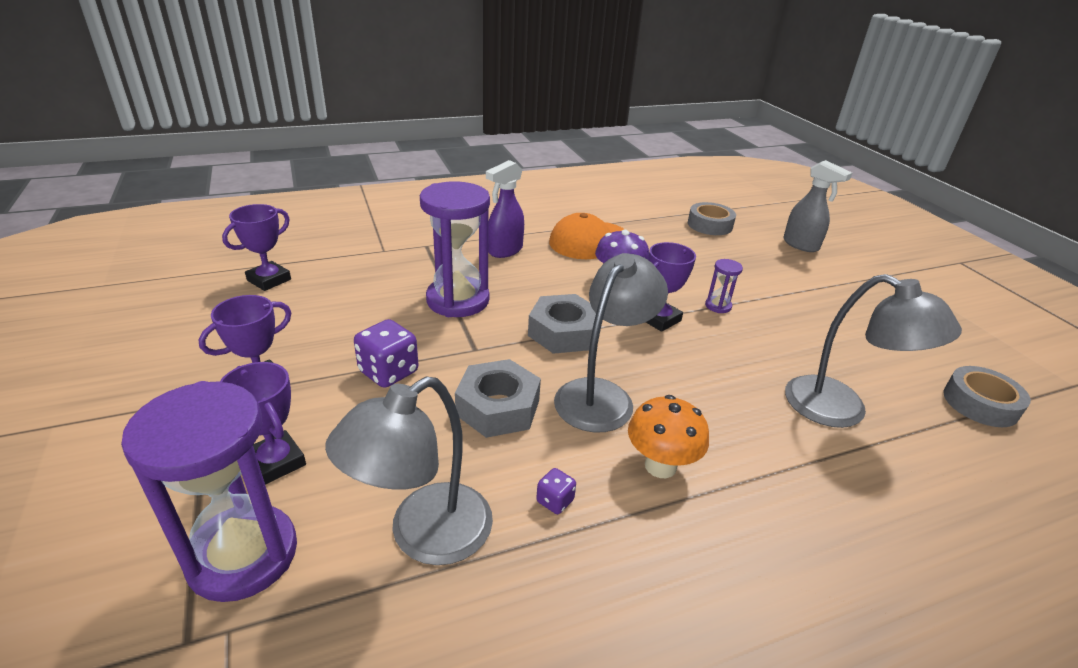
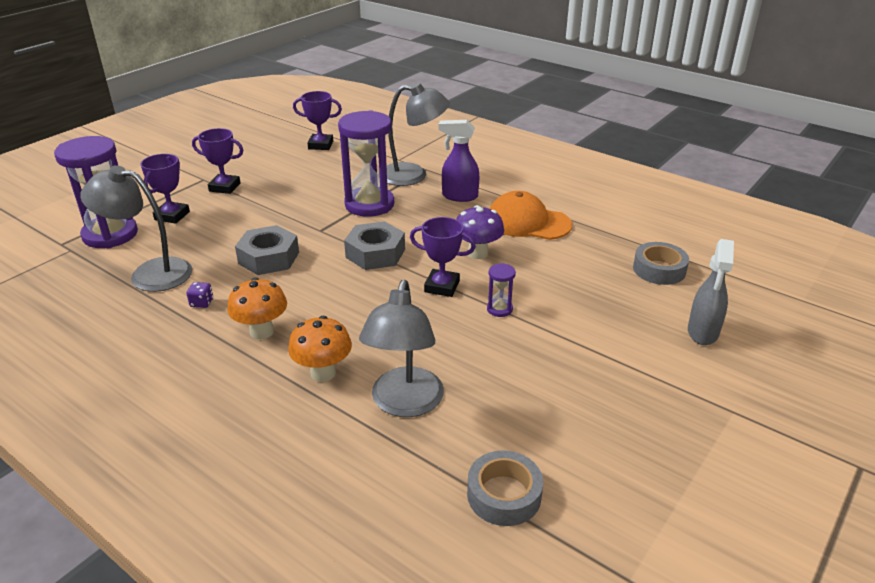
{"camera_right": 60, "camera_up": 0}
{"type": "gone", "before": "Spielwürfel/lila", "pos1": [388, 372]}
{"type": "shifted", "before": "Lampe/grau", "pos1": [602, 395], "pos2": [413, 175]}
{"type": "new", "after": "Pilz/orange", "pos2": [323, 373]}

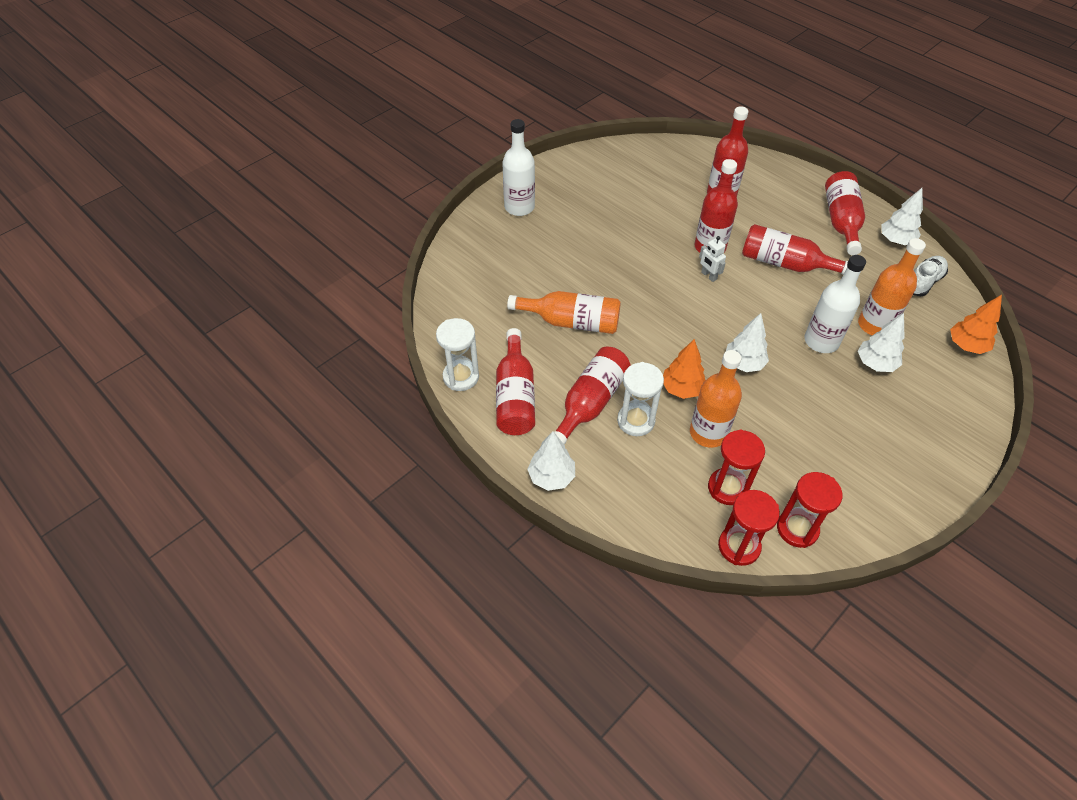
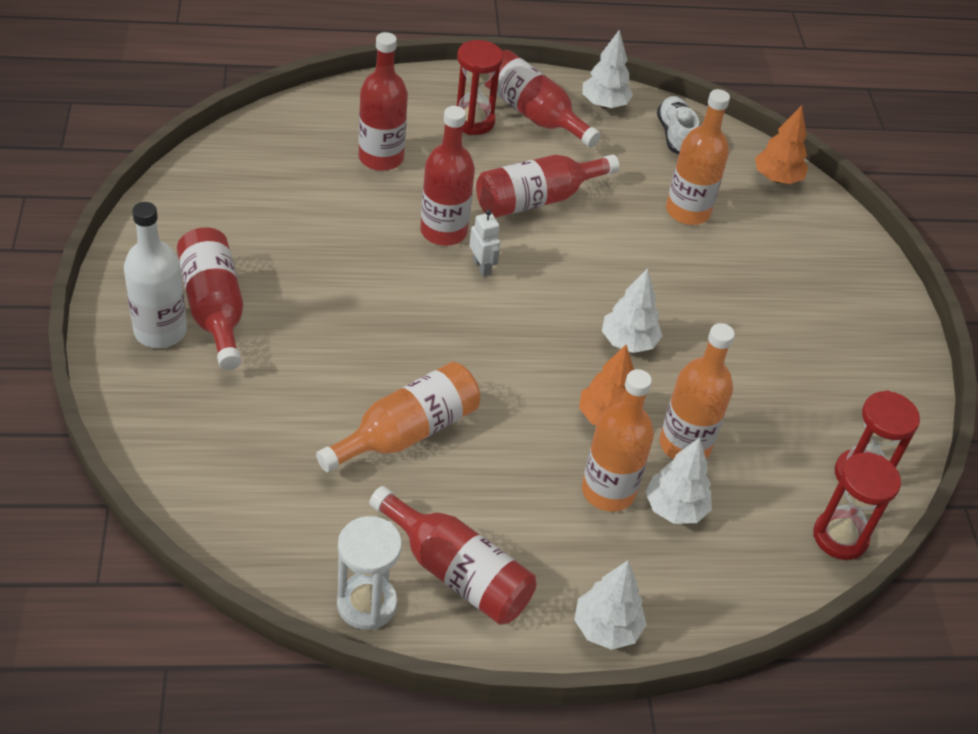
{"camera_right": -55, "camera_up": -5}
{"type": "shifted", "before": "Flasche/rot", "pos1": [590, 402], "pos2": [214, 308]}
{"type": "swapped", "before": "Sanduhr/weiß", "after": "Flasche/orange", "pos1": [636, 421], "pos2": [608, 491]}
{"type": "rotated", "before": "Roboter/weiß", "pos1": [708, 276], "pos2": [482, 267], "turn": -120}
{"type": "shifted", "before": "Sanduhr/rot", "pos1": [727, 488], "pos2": [473, 121]}
{"type": "gone", "before": "Flasche/weiß", "pos1": [821, 341]}
{"type": "shifted", "before": "Baum/weiß", "pos1": [875, 364], "pos2": [675, 508]}

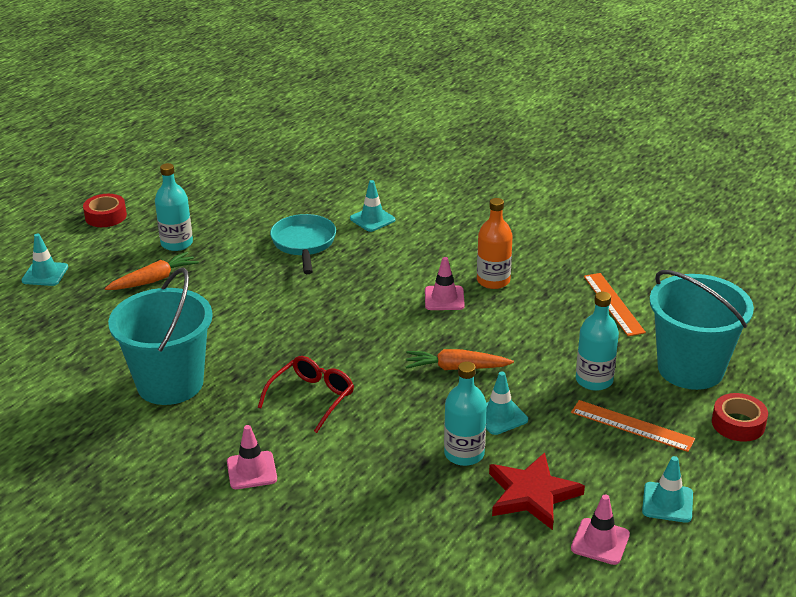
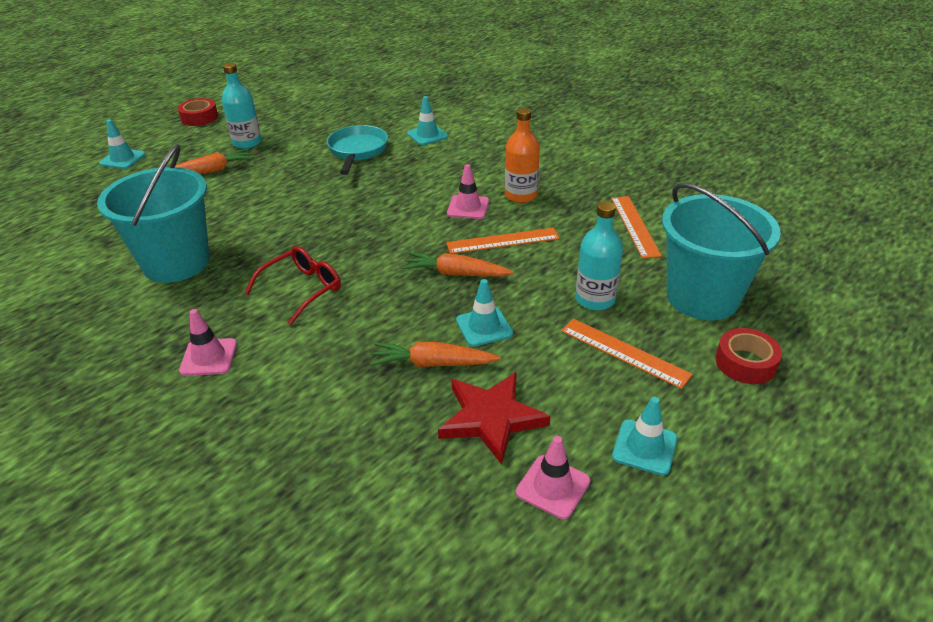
{"camera_right": 10, "camera_up": 5}
{"type": "swapped", "before": "Flasche/türkis", "after": "Karotte/orange", "pos1": [464, 454], "pos2": [432, 363]}
{"type": "new", "after": "Lineal/orange", "pos2": [503, 241]}

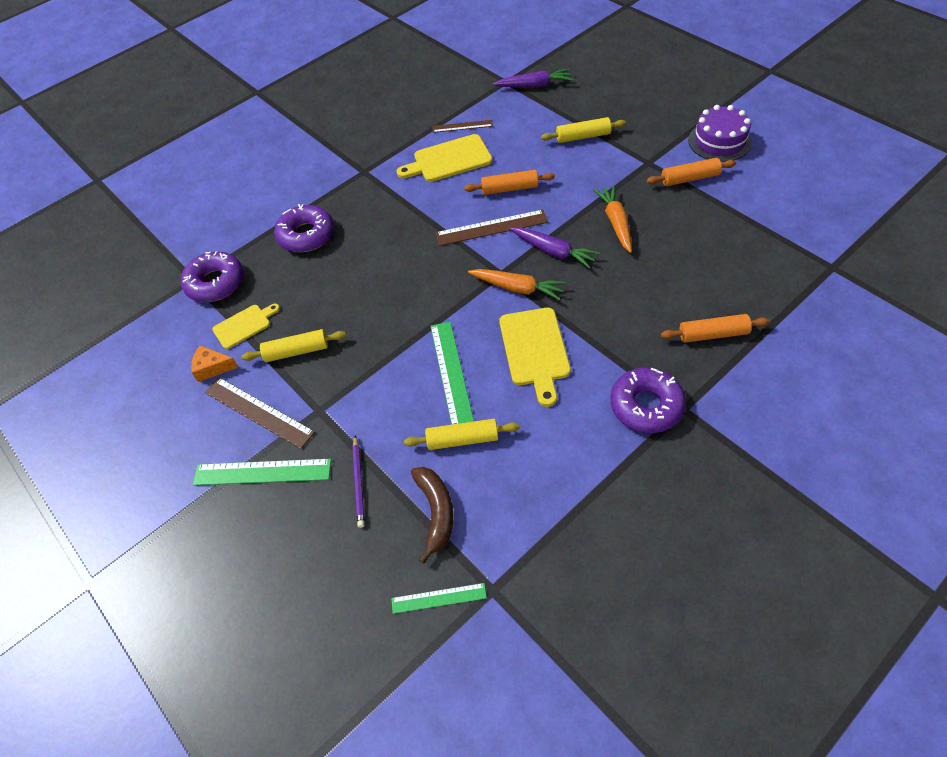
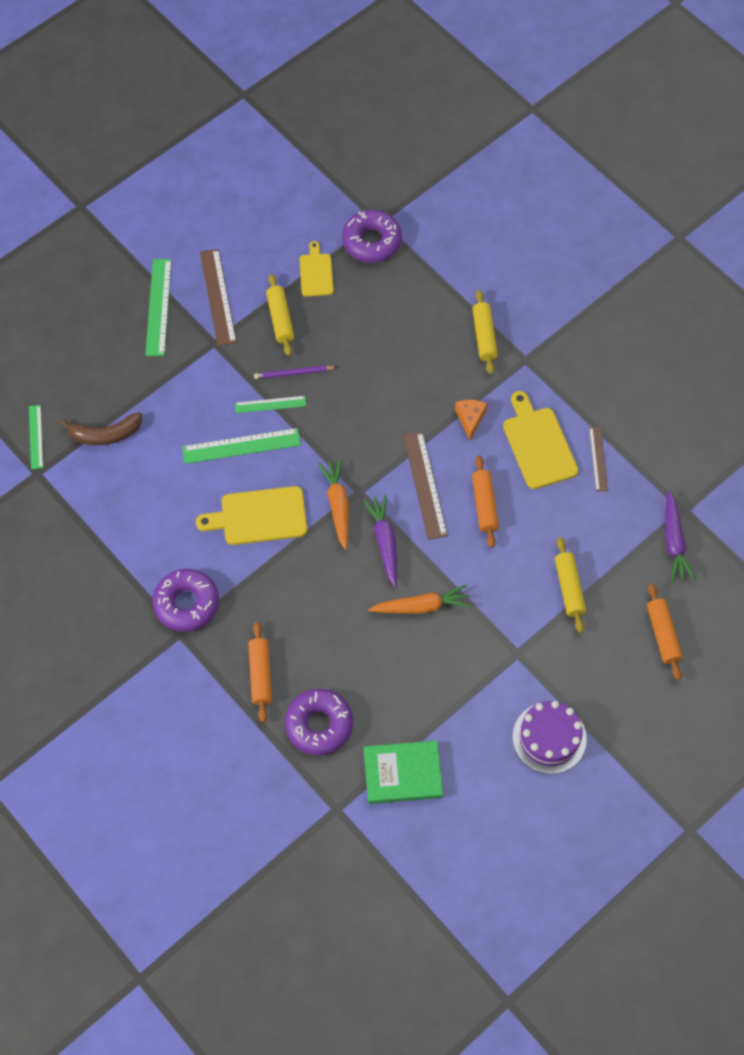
{"camera_right": 85, "camera_up": 10}
{"type": "shifted", "before": "Käse/orange", "pos1": [212, 367], "pos2": [470, 419]}
{"type": "rotated", "before": "Lineal/braun", "pos1": [258, 412], "pos2": [218, 297], "turn": -45}
{"type": "rotated", "before": "Schneidebrett/gelb", "pos1": [244, 325], "pos2": [316, 273], "turn": -150}
{"type": "shifted", "before": "Donut/lila", "pos1": [306, 235], "pos2": [319, 724]}
{"type": "shifted", "before": "Bleistift/lila", "pos1": [359, 482], "pos2": [294, 373]}
{"type": "shifted", "before": "Nudelholz/gelb", "pos1": [462, 439], "pos2": [484, 336]}
{"type": "rotated", "before": "Karotte/orange", "pos1": [517, 288], "pos2": [338, 505], "turn": 150}
{"type": "rotated", "before": "Karotte/lila", "pos1": [553, 251], "pos2": [384, 542], "turn": 135}
{"type": "shifted", "before": "Nudelholz/orange", "pos1": [689, 178], "pos2": [663, 634]}
{"type": "new", "after": "Lineal/grün", "pos2": [270, 404]}
{"type": "new", "after": "Buch/grün", "pos2": [402, 773]}

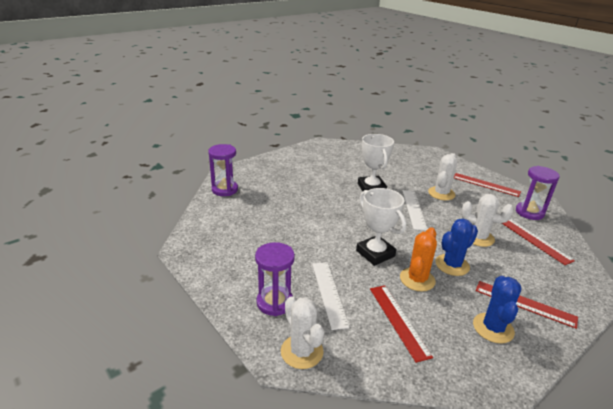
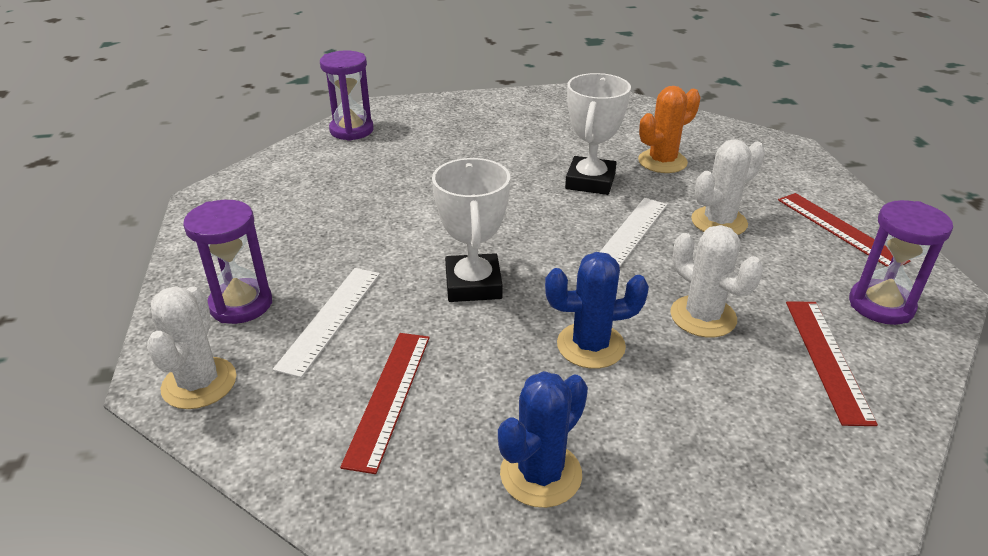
{"camera_right": 30, "camera_up": 5}
{"type": "shifted", "before": "Kaktus/orange", "pos1": [417, 279], "pos2": [662, 162]}
{"type": "gone", "before": "Lineal/rot", "pos1": [525, 303]}

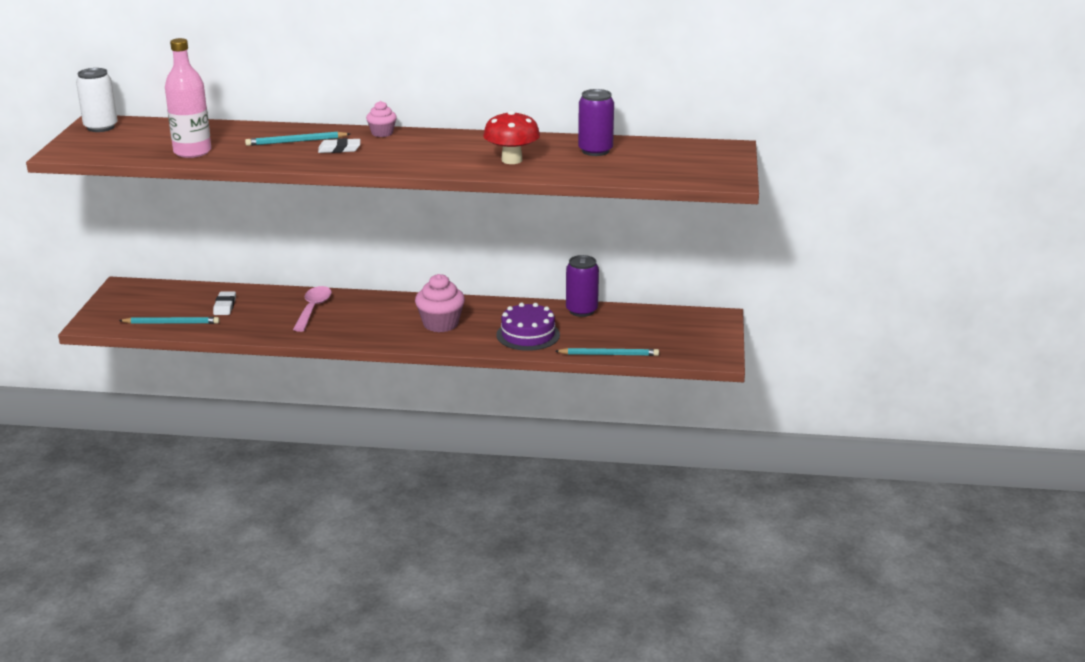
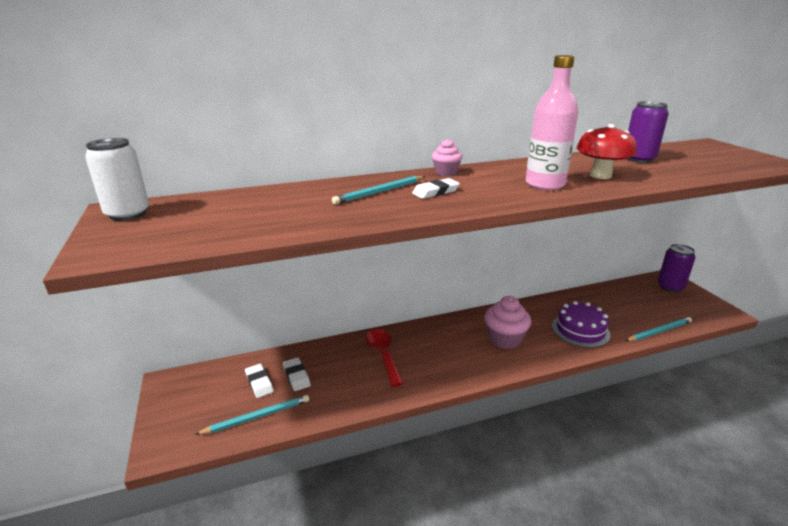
{"camera_right": -25, "camera_up": 0}
{"type": "shifted", "before": "Flasche/rosa", "pos1": [192, 152], "pos2": [545, 184]}
{"type": "repainted", "before": "Löffel/rosa", "after": "Löffel/rot", "pos1": [313, 309], "pos2": [383, 355]}
{"type": "shifted", "before": "Dose/lila", "pos1": [581, 310], "pos2": [670, 287]}
{"type": "new", "after": "Radiergummi/weiß", "pos2": [259, 383]}

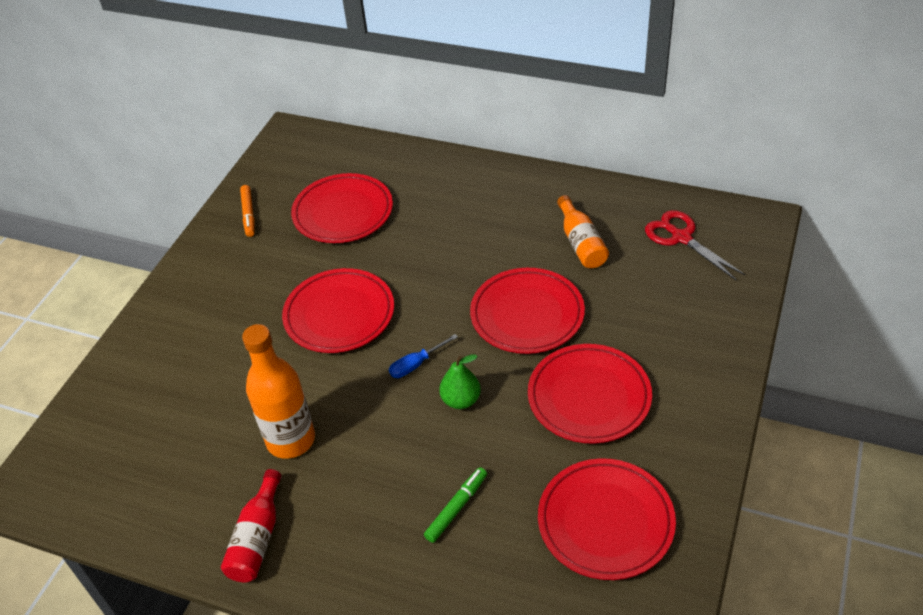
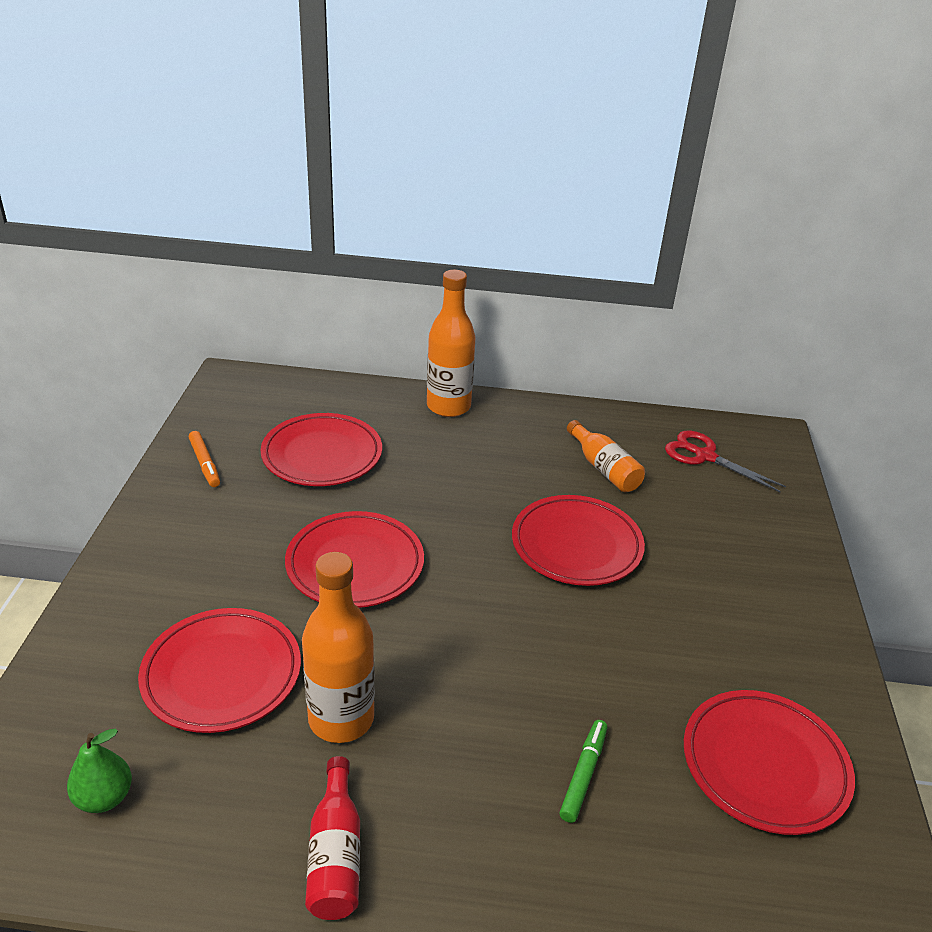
{"camera_right": -20, "camera_up": -10}
{"type": "gone", "before": "Schraubenzieher/blau", "pos1": [416, 364]}
{"type": "shifted", "before": "Birne/grün", "pos1": [461, 400], "pos2": [104, 797]}
{"type": "shifted", "before": "Teller/rot", "pos1": [589, 397], "pos2": [222, 674]}
{"type": "new", "after": "Flasche/orange", "pos2": [448, 406]}

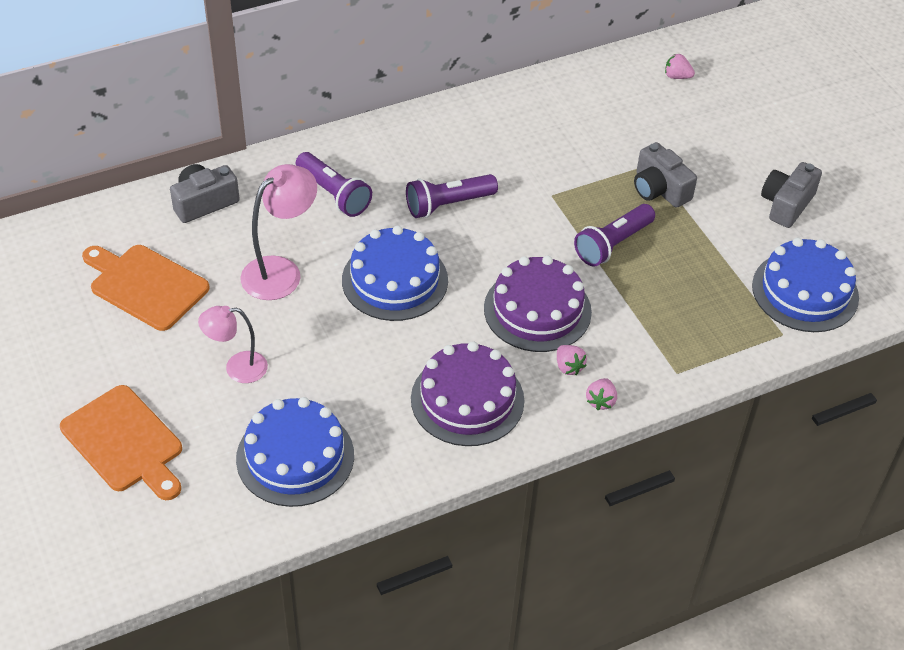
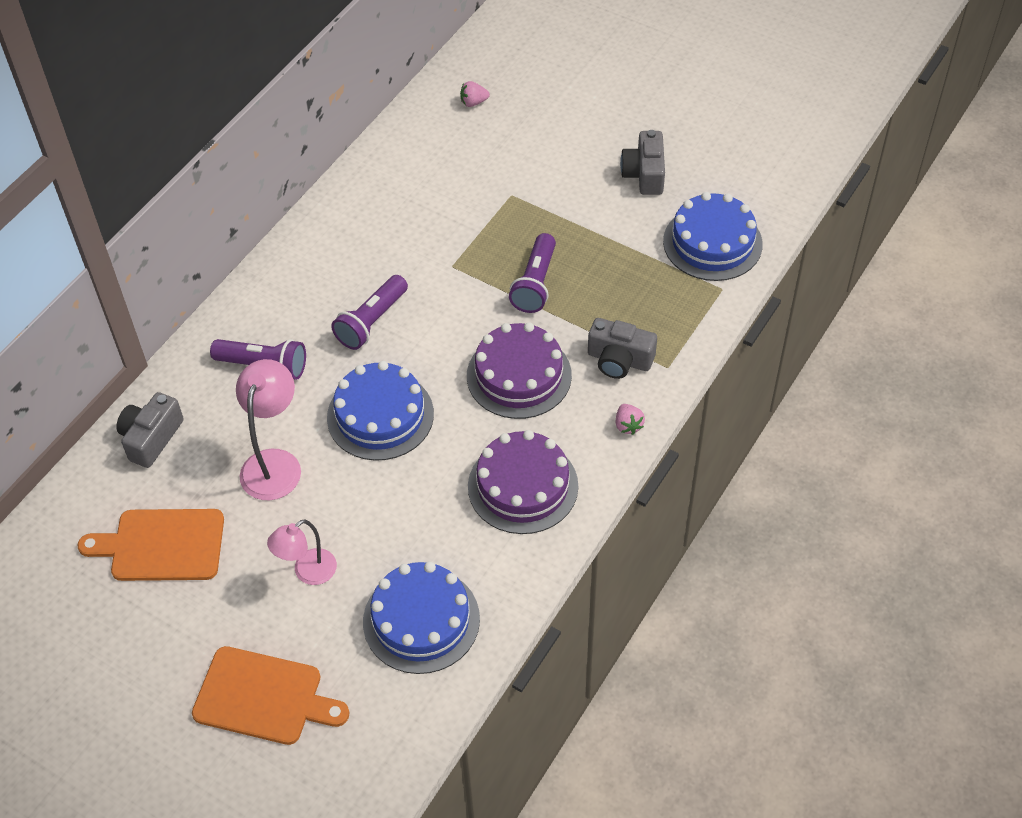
{"camera_right": -30, "camera_up": 5}
{"type": "gone", "before": "Erdbeere/rosa", "pos1": [568, 367]}
{"type": "shifted", "before": "Kamera/grau", "pos1": [659, 189], "pos2": [619, 360]}

